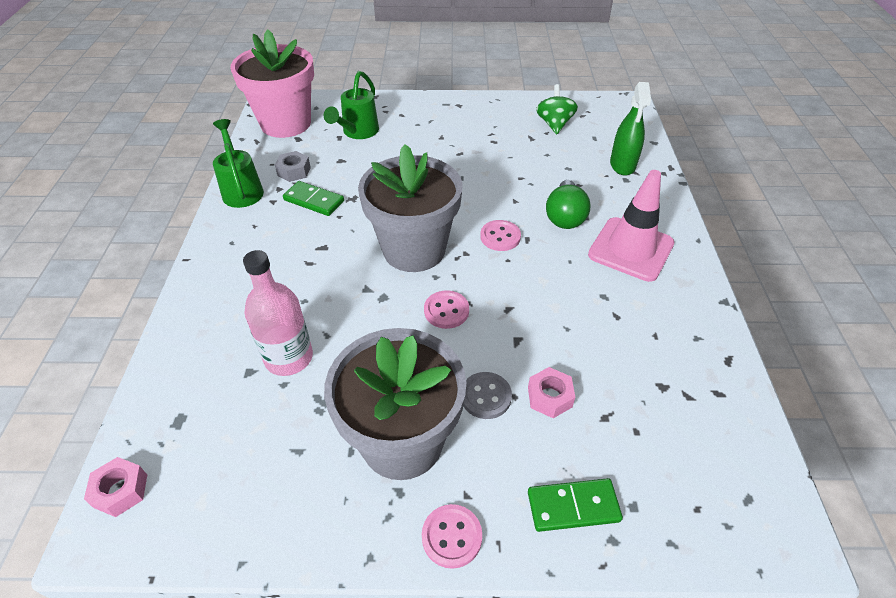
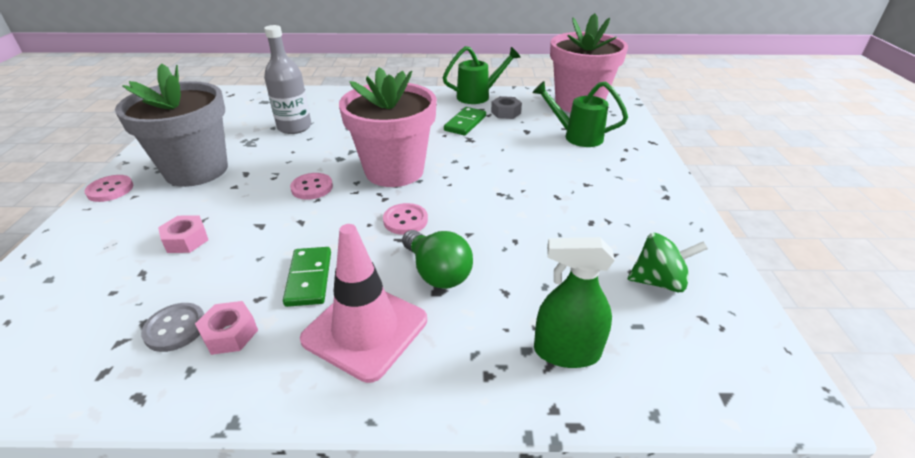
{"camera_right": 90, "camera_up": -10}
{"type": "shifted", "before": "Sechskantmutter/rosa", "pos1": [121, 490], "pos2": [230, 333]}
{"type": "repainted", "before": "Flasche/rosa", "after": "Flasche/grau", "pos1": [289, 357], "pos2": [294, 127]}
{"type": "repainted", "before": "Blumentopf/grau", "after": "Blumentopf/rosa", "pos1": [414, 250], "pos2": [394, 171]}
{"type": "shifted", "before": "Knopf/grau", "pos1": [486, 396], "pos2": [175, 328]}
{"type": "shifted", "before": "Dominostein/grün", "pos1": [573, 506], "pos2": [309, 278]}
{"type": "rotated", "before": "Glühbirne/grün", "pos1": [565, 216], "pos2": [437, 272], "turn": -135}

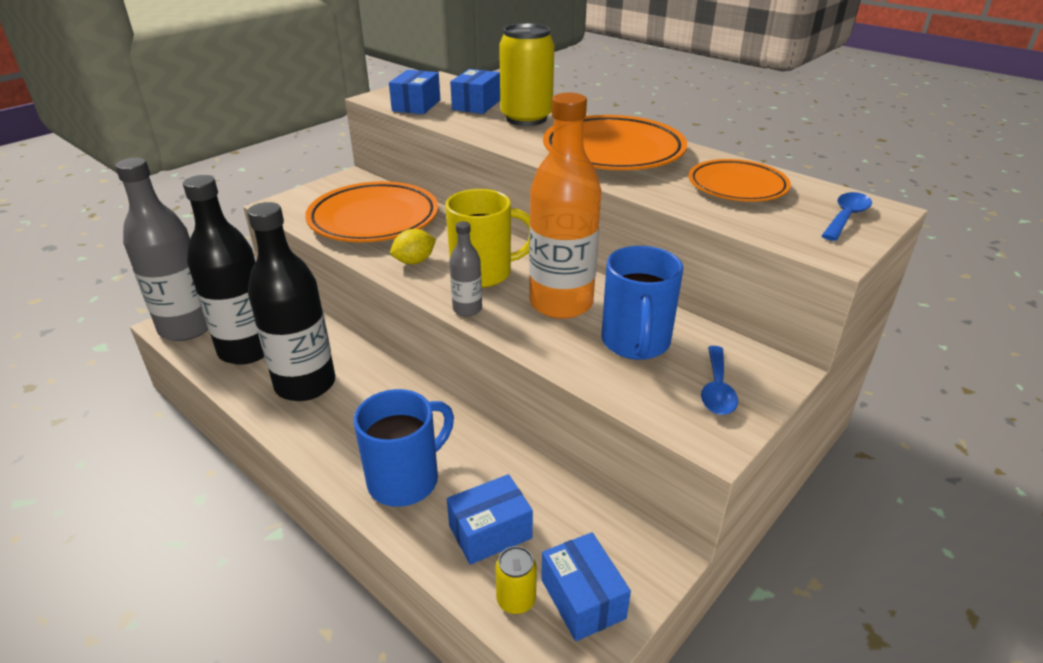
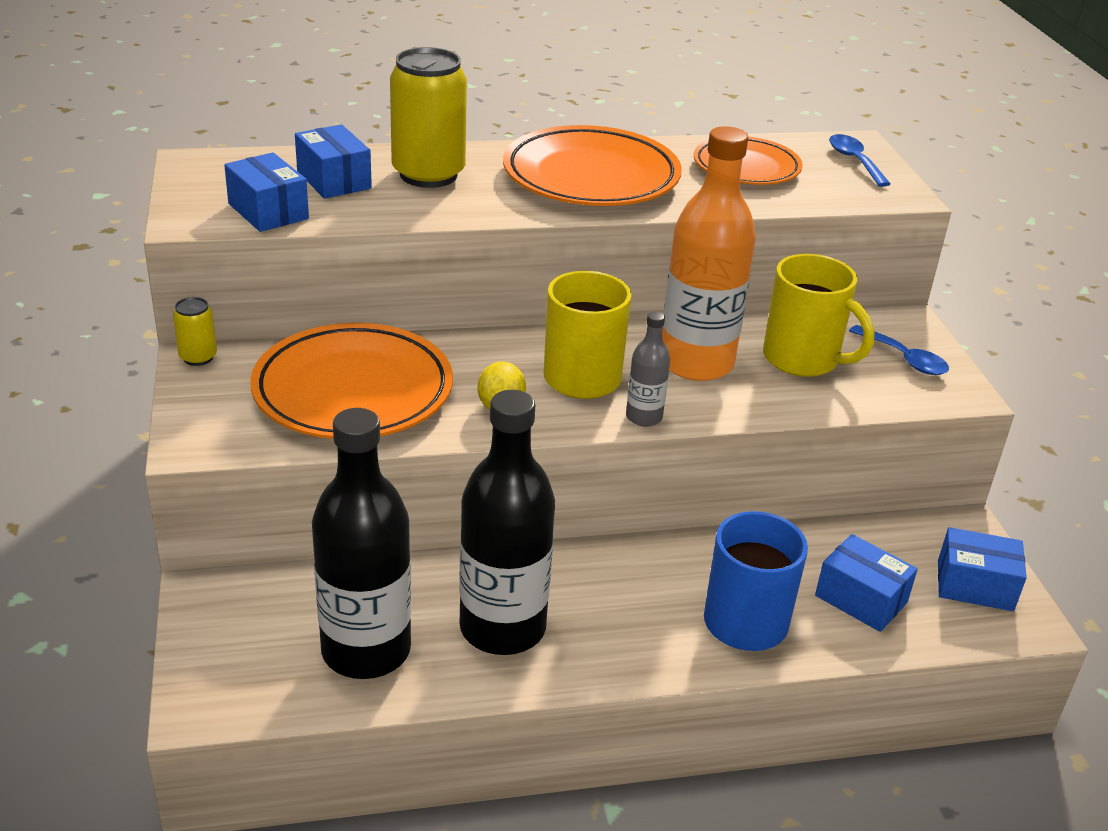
{"camera_right": -55, "camera_up": 0}
{"type": "gone", "before": "Flasche/grau", "pos1": [187, 327]}
{"type": "rotated", "before": "Schachtel/blau", "pos1": [490, 532], "pos2": [861, 599], "turn": -60}
{"type": "shifted", "before": "Dose/gelb", "pos1": [516, 600], "pos2": [198, 357]}
{"type": "repainted", "before": "Tasse/blau", "after": "Tasse/gelb", "pos1": [635, 343], "pos2": [803, 359]}

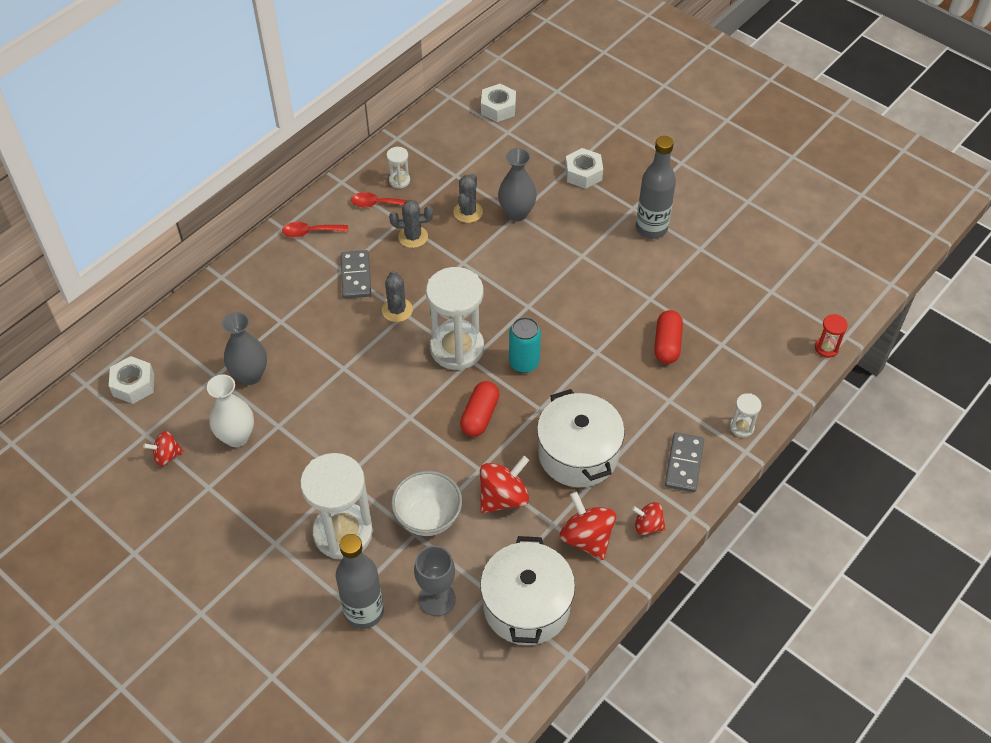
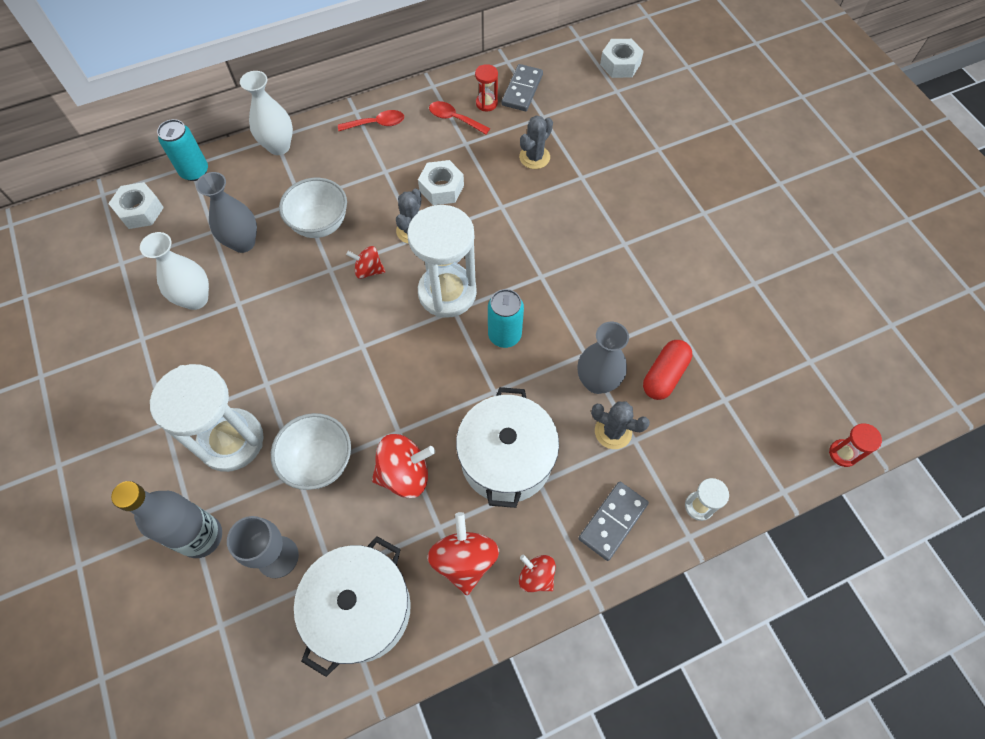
{"camera_right": 25, "camera_up": 10}
{"type": "shifted", "before": "Kreisel/rot", "pos1": [167, 456], "pos2": [368, 270]}
{"type": "rotated", "before": "Löffel/rot", "pos1": [310, 232], "pos2": [377, 124], "turn": 150}
{"type": "shifted", "before": "Dominostein/grau", "pos1": [356, 276], "pos2": [522, 90]}
{"type": "repainted", "before": "Sanduhr/weiß", "after": "Sanduhr/rot", "pos1": [399, 181], "pos2": [486, 103]}
{"type": "shifted", "before": "Kaktus/grau", "pos1": [413, 237], "pos2": [613, 431]}
{"type": "gone", "before": "Kapsel/rot", "pos1": [480, 416]}
{"type": "shifted", "before": "Vase/grau", "pos1": [516, 213], "pos2": [597, 382]}
{"type": "shifted", "before": "Sechskantmutter/weiß", "pos1": [583, 173], "pos2": [441, 188]}
{"type": "gone", "before": "Flasche/grau", "pos1": [651, 228]}
{"type": "new", "after": "Dose/türkis", "pos2": [194, 171]}
{"type": "new", "after": "Vase/weiß", "pos2": [279, 146]}
{"type": "new", "after": "Schüssel/weiß", "pos2": [320, 224]}

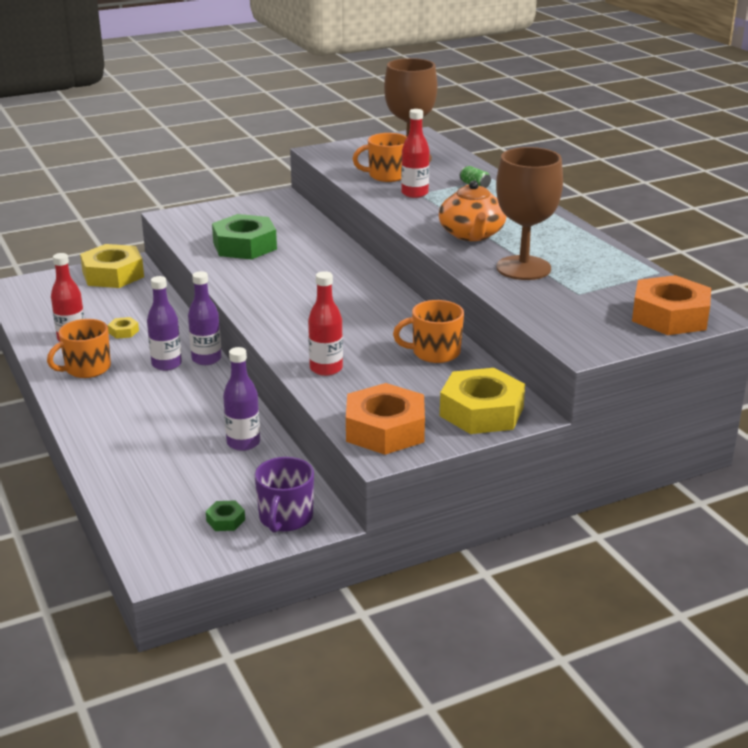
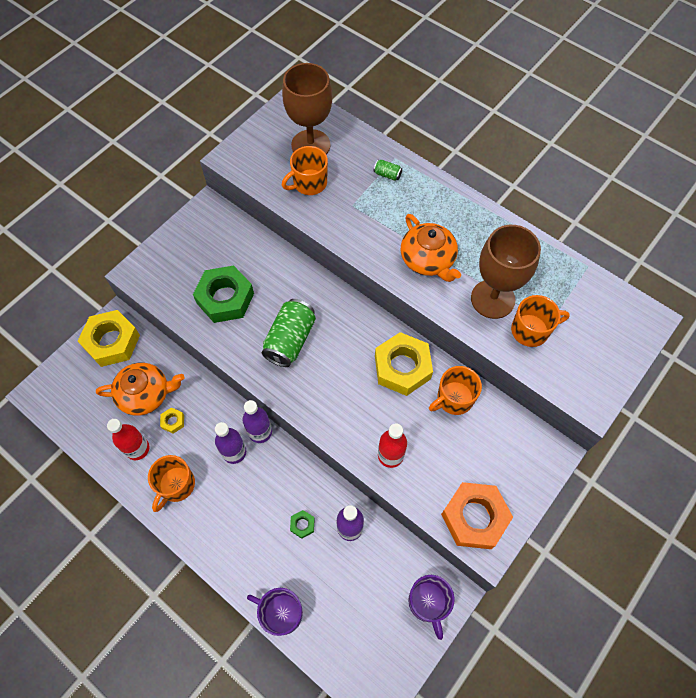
{"camera_right": -25, "camera_up": 35}
{"type": "shifted", "before": "Sechskantmutter/grün", "pos1": [225, 520], "pos2": [302, 525]}
{"type": "gone", "before": "Flasche/rot", "pos1": [414, 193]}
{"type": "shifted", "before": "Sechskantmutter/gelb", "pos1": [481, 411], "pos2": [402, 367]}
{"type": "gone", "before": "Sechskantmutter/orange", "pos1": [670, 316]}
{"type": "new", "after": "Teekanne/orange", "pos2": [145, 394]}
{"type": "new", "after": "Tasse/lila", "pos2": [281, 613]}
{"type": "new", "after": "Dose/grün", "pos2": [290, 340]}
{"type": "new", "after": "Tasse/orange", "pos2": [531, 330]}

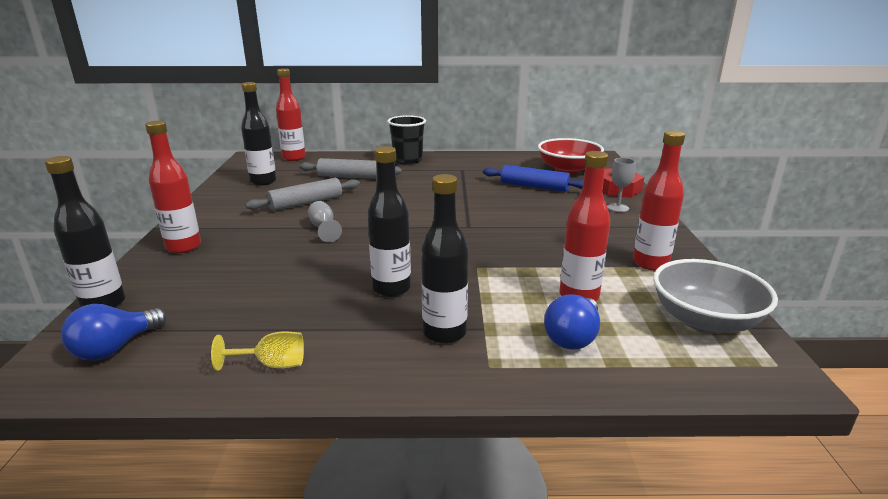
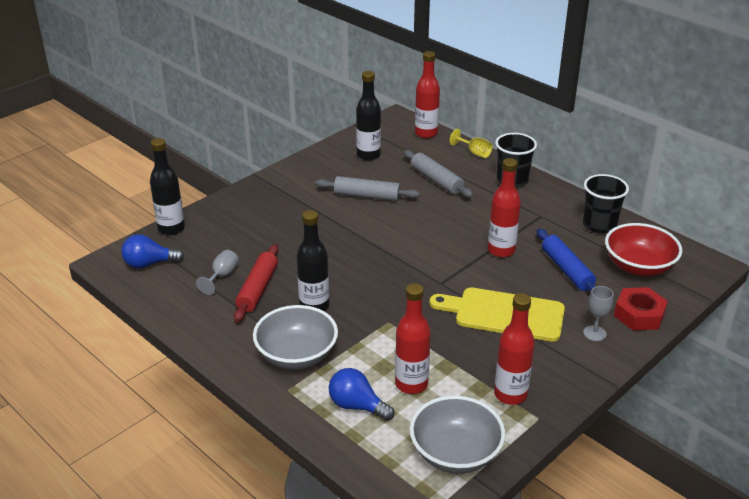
{"camera_right": 45, "camera_up": 10}
{"type": "shifted", "before": "Flasche/rot", "pos1": [183, 247], "pos2": [501, 250]}
{"type": "shifted", "before": "Kelch/gelb", "pos1": [272, 364], "pos2": [474, 153]}
{"type": "shifted", "before": "Kelch/grau", "pos1": [323, 228], "pos2": [222, 276]}
{"type": "swapped", "before": "Flasche/schwarz", "after": "Schüssel/grau", "pos1": [444, 333], "pos2": [297, 355]}
{"type": "rotated", "before": "Glühbirne/blau", "pos1": [573, 337], "pos2": [357, 406], "turn": 45}
{"type": "new", "after": "Nudelholz/rot", "pos2": [257, 289]}
{"type": "new", "after": "Schneidebrett/gelb", "pos2": [504, 314]}
{"type": "new", "after": "Becher/schwarz", "pos2": [599, 225]}

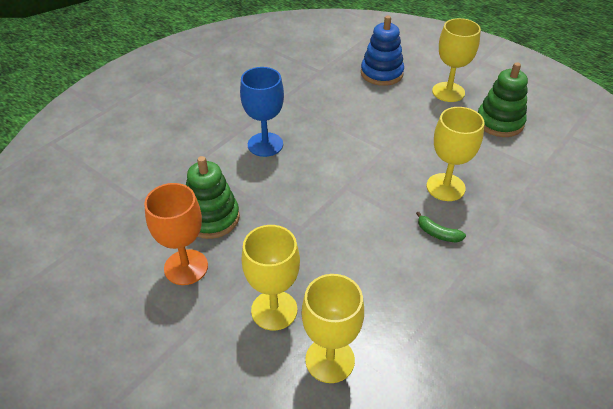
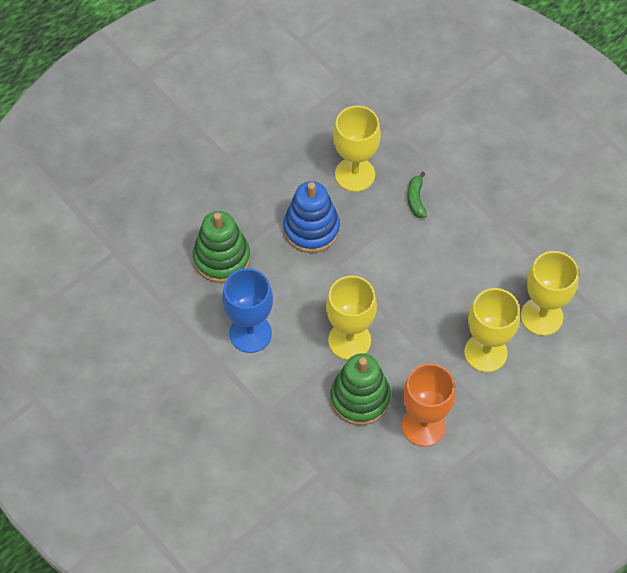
{"camera_right": -80, "camera_up": 15}
{"type": "shifted", "before": "Stapelspielzeug/blau", "pos1": [381, 73], "pos2": [311, 229]}
{"type": "rotated", "before": "Banane/grün", "pos1": [437, 233], "pos2": [416, 199], "turn": 135}
{"type": "shifted", "before": "Kelch/gelb", "pos1": [448, 92], "pos2": [349, 340]}
{"type": "shifted", "before": "Stapelspielzeug/grün", "pos1": [499, 122], "pos2": [222, 258]}

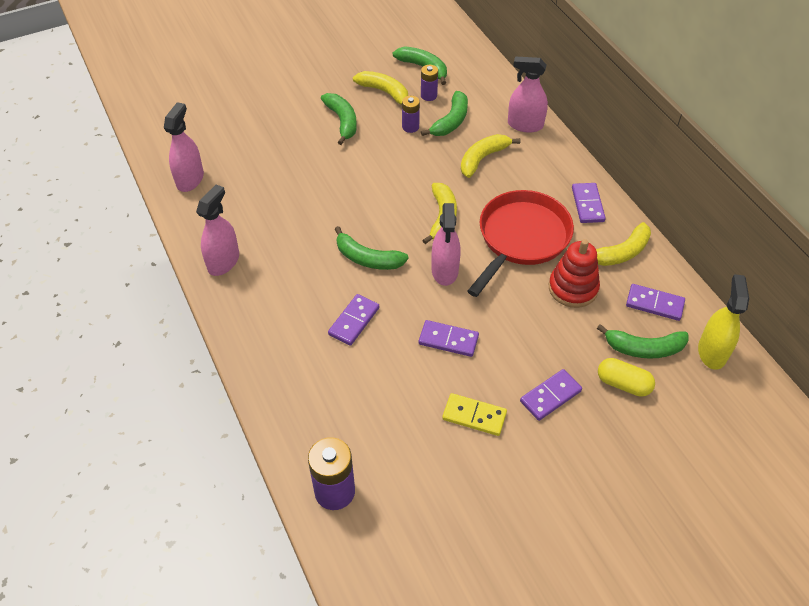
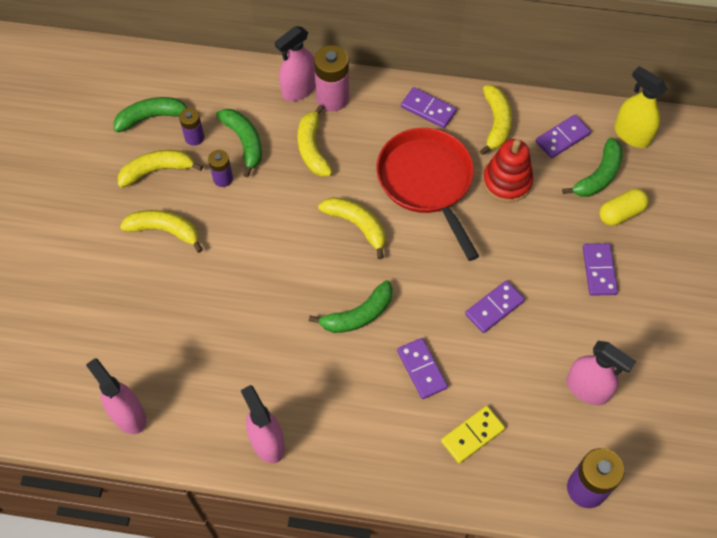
{"camera_right": -55, "camera_up": 10}
{"type": "repainted", "before": "Banane/grün", "after": "Banane/gelb", "pos1": [342, 121], "pos2": [165, 230]}
{"type": "shifted", "before": "Sprühflasche/rosa", "pos1": [445, 270], "pos2": [587, 388]}
{"type": "shifted", "before": "Dominostein/gelb", "pos1": [474, 416], "pos2": [472, 435]}
{"type": "new", "after": "Batterie/rosa", "pos2": [332, 98]}

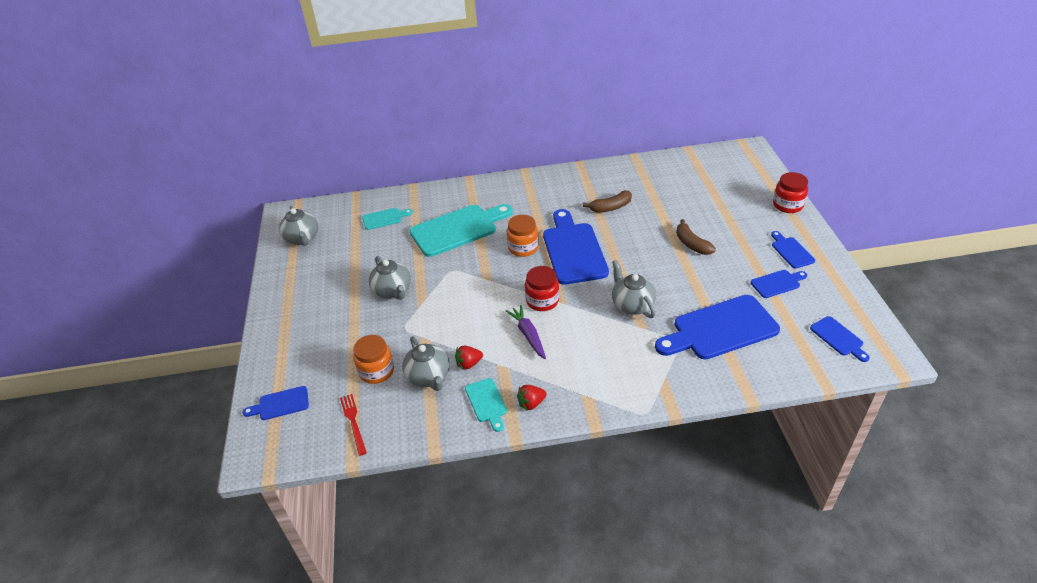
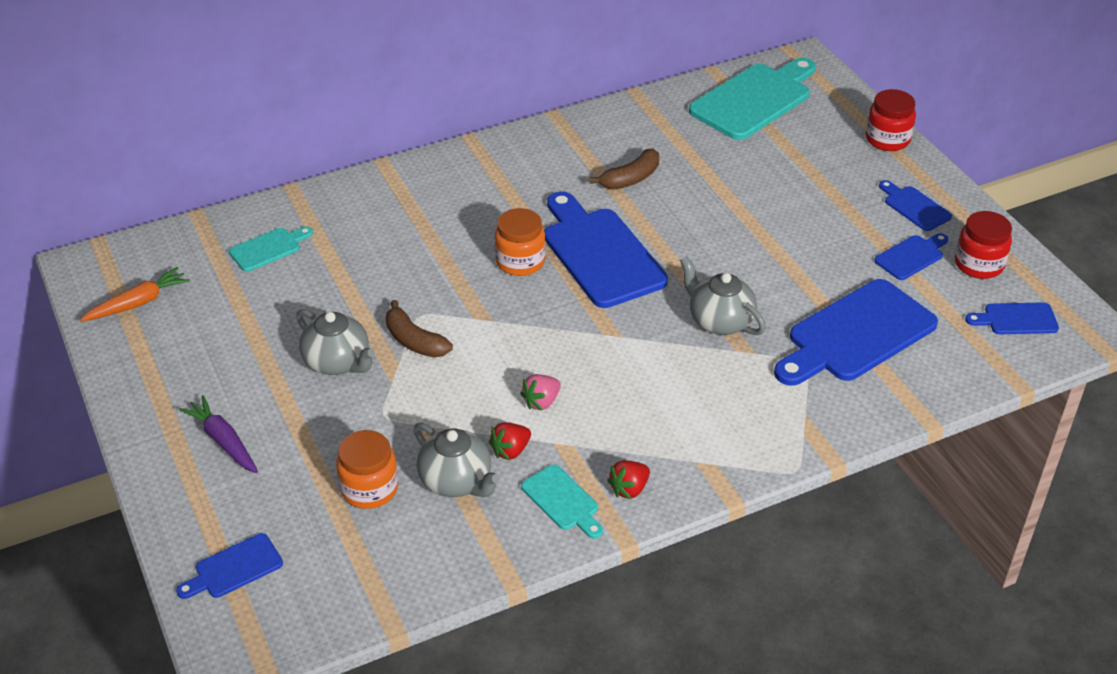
{"camera_right": -20, "camera_up": 0}
{"type": "swapped", "before": "Teekanne/grau", "after": "Karotte/orange", "pos1": [302, 238], "pos2": [138, 303]}
{"type": "gone", "before": "Gabel/rot", "pos1": [353, 422]}
{"type": "shifted", "before": "Schneidebrett/türkis", "pos1": [458, 229], "pos2": [754, 99]}
{"type": "shifted", "before": "Karotte/lila", "pos1": [528, 335], "pos2": [223, 441]}
{"type": "shifted", "before": "Einmachglas/rot", "pos1": [542, 301], "pos2": [978, 264]}
{"type": "shifted", "before": "Banane/braun", "pos1": [692, 244], "pos2": [414, 341]}
{"type": "rotated", "before": "Schneidebrett/blau", "pos1": [838, 338], "pos2": [1016, 319], "turn": 135}
{"type": "new", "after": "Erdbeere/rosa", "pos2": [541, 402]}

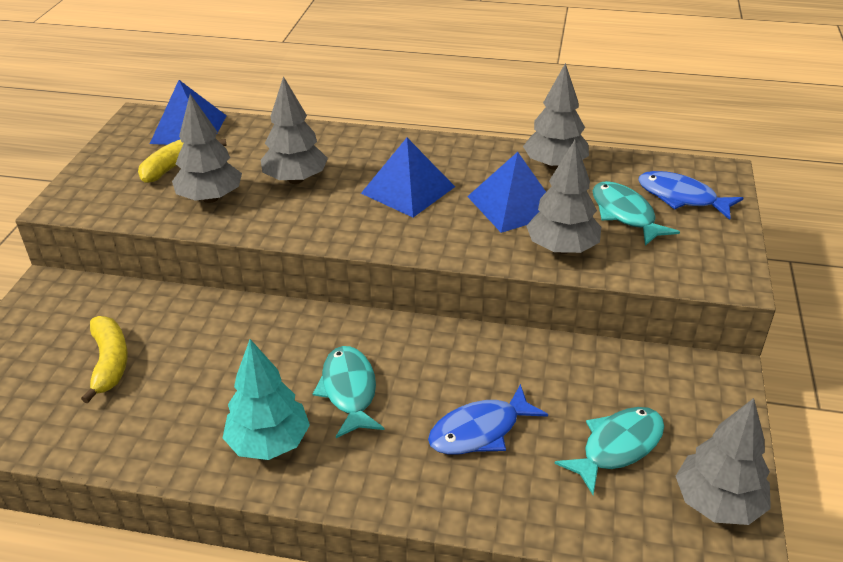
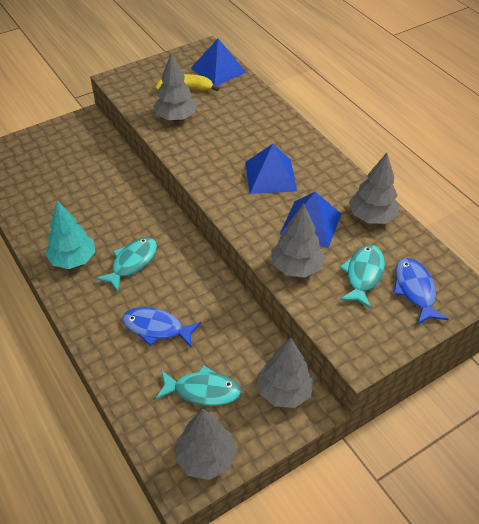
{"camera_right": 45, "camera_up": 10}
{"type": "gone", "before": "Banane/gelb", "pos1": [109, 362]}
{"type": "shifted", "before": "Baum/grau", "pos1": [295, 179], "pos2": [284, 391]}

